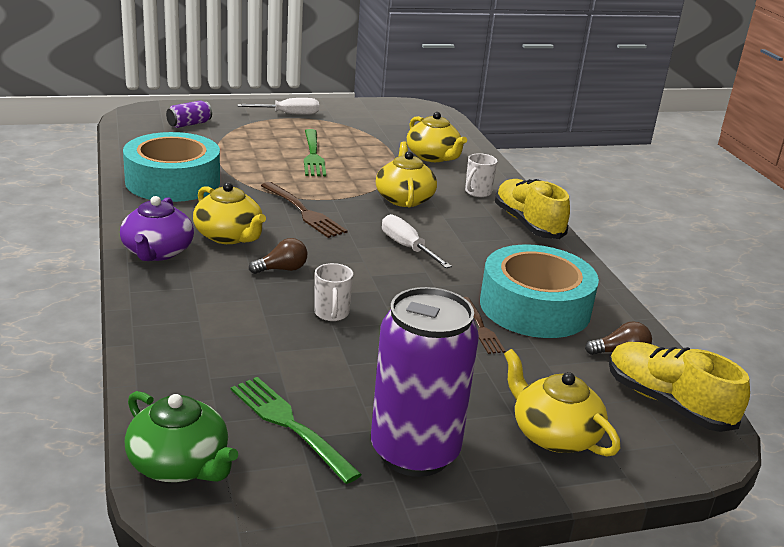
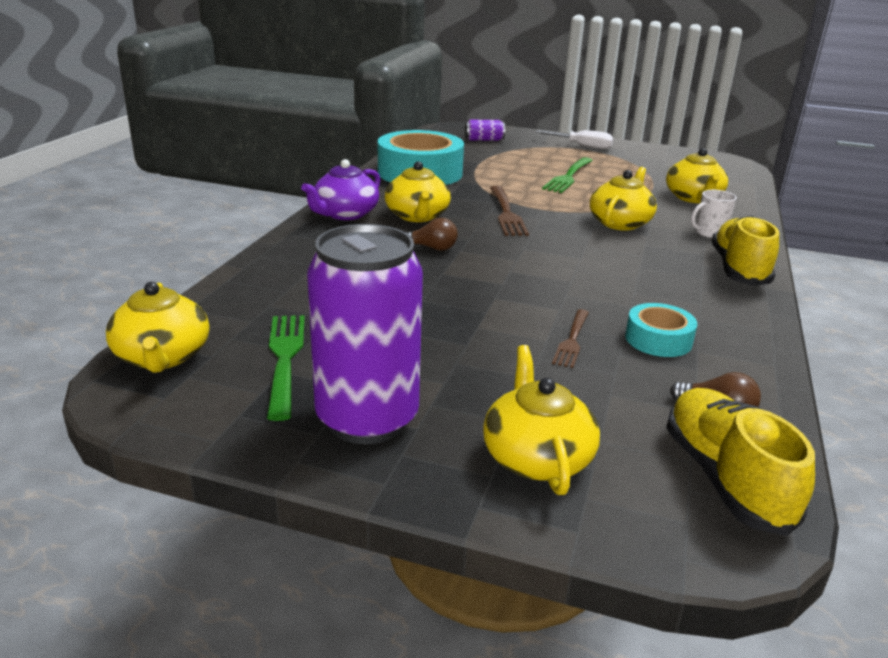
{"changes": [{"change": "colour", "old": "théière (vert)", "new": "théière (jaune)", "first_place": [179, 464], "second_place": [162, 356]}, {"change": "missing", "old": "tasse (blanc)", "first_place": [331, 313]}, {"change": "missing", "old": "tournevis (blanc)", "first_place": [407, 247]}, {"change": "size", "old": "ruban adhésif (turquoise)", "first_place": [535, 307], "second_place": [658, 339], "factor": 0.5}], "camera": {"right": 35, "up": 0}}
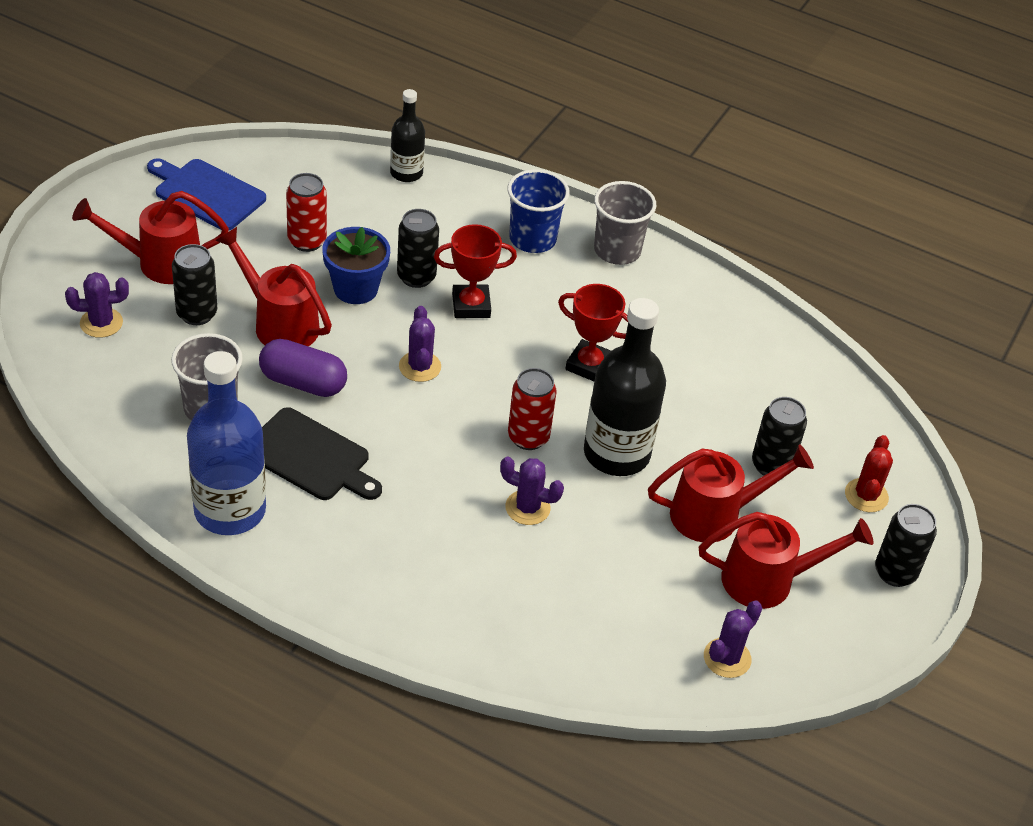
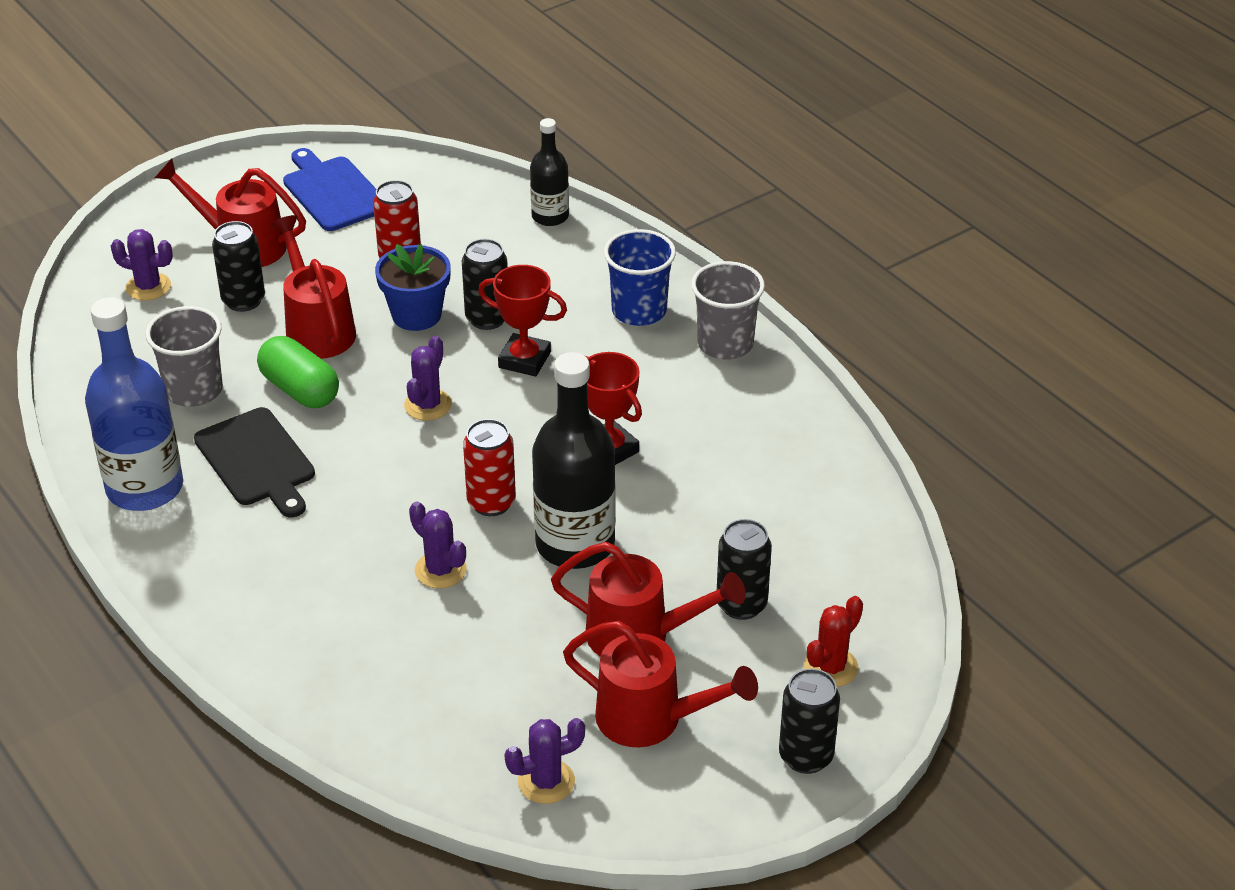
{"changes": [{"change": "colour", "old": "gélule (violet)", "new": "gélule (vert)", "first_place": [303, 382], "second_place": [300, 390]}], "camera": {"right": 30, "up": -5}}
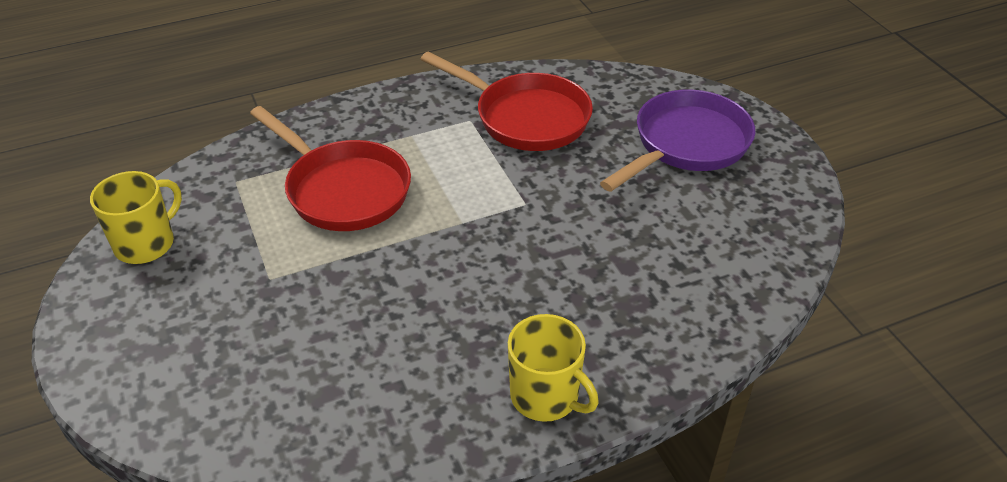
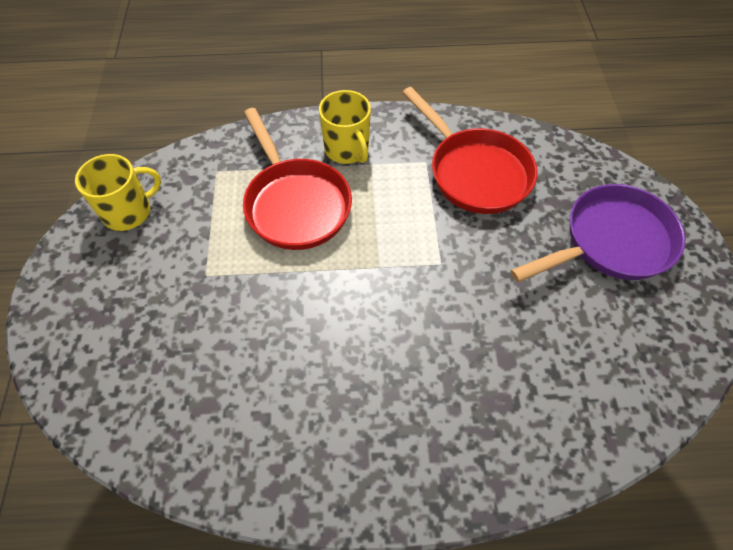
{"changes": [{"change": "relocated", "old": "tasse (jaune)", "first_place": [546, 396], "second_place": [347, 149]}], "camera": {"right": 20, "up": 15}}
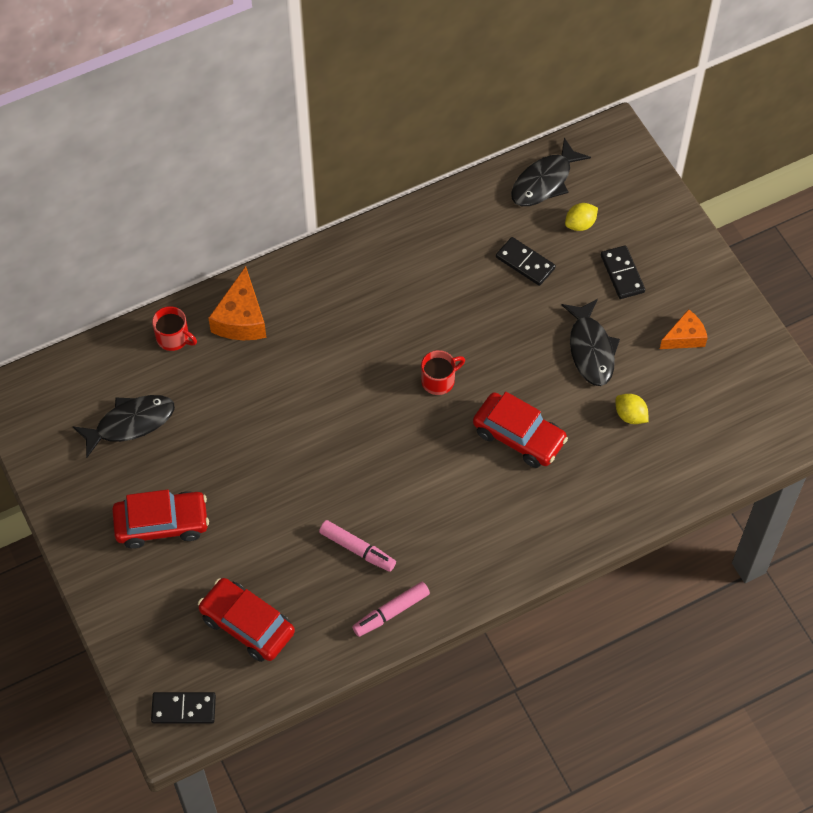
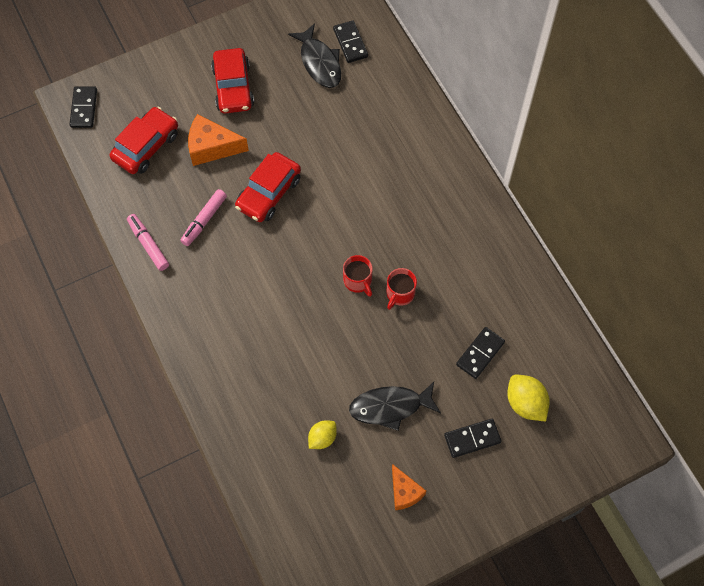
{"changes": [{"change": "relocated", "old": "tasse (rouge)", "first_place": [173, 338], "second_place": [400, 294]}, {"change": "relocated", "old": "fromage (orange)", "first_place": [241, 318], "second_place": [212, 147]}, {"change": "relocated", "old": "voiture (rouge)", "first_place": [519, 436], "second_place": [268, 193]}, {"change": "missing", "old": "poisson (noir)", "first_place": [544, 181]}, {"change": "size", "old": "citron (jaune)", "first_place": [580, 224], "second_place": [525, 403], "factor": 1.52}, {"change": "appeared", "new": "domino (noir)", "second_place": [350, 43]}], "camera": {"right": 90, "up": 5}}
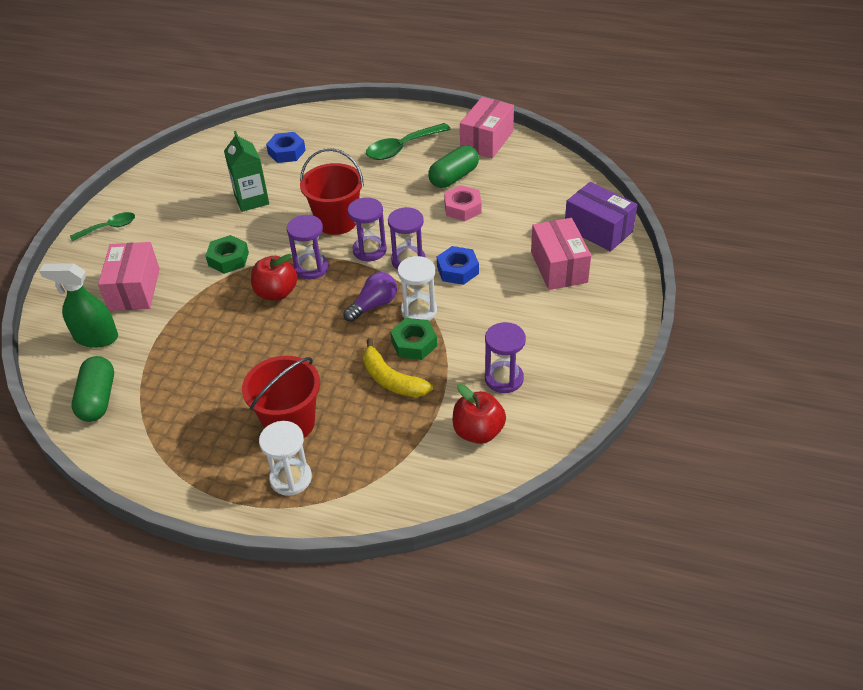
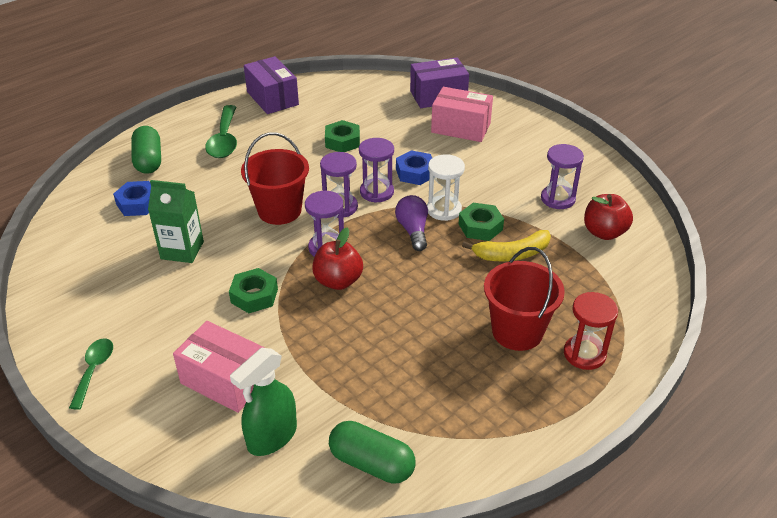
{"changes": [{"change": "colour", "old": "sablier (blanc)", "new": "sablier (rouge)", "first_place": [290, 478], "second_place": [584, 354]}, {"change": "relocated", "old": "gélule (vert)", "first_place": [453, 177], "second_place": [148, 161]}, {"change": "colour", "old": "écrou (rose)", "new": "écrou (vert)", "first_place": [462, 208], "second_place": [342, 141]}, {"change": "colour", "old": "boîte (rose)", "new": "boîte (violet)", "first_place": [486, 140], "second_place": [272, 98]}], "camera": {"right": -60, "up": -5}}
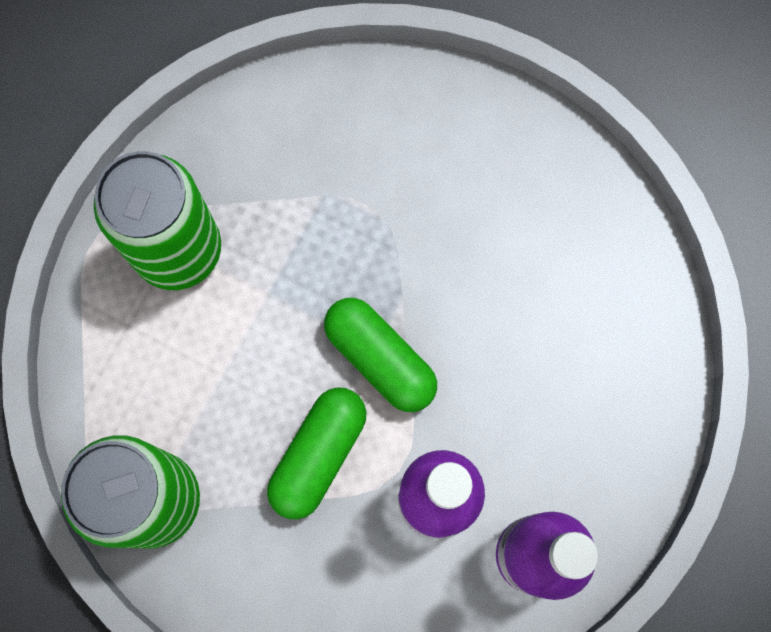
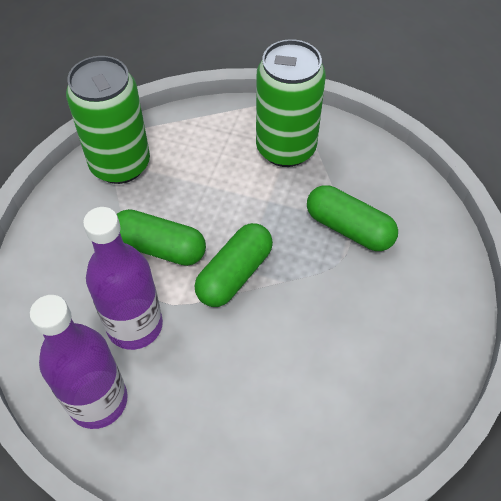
{"changes": [{"change": "appeared", "new": "gélule (vert)", "second_place": [349, 228]}], "camera": {"right": 80, "up": -20}}
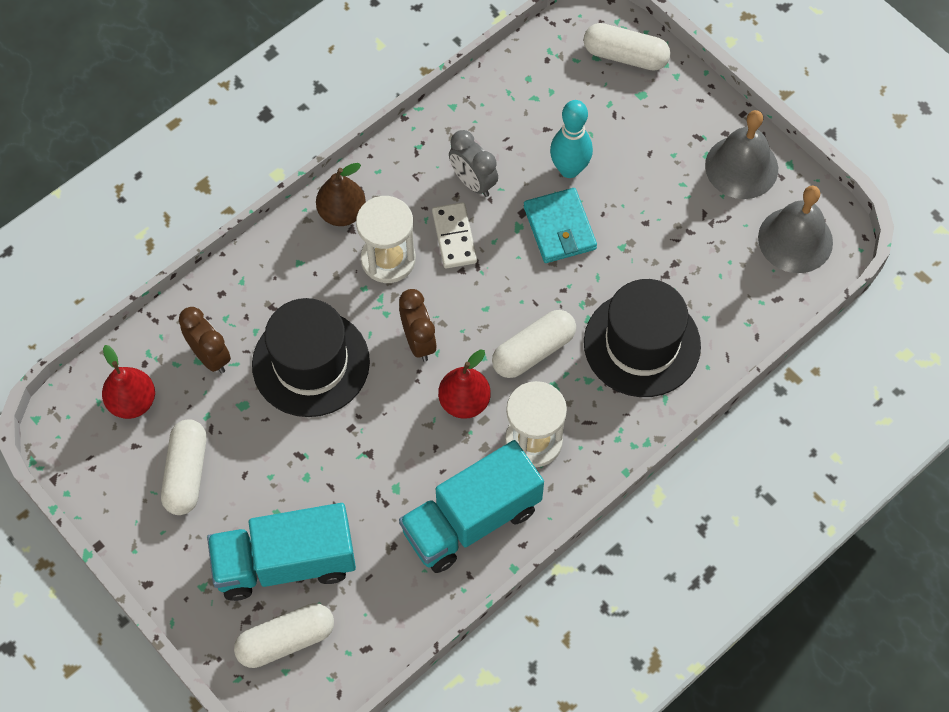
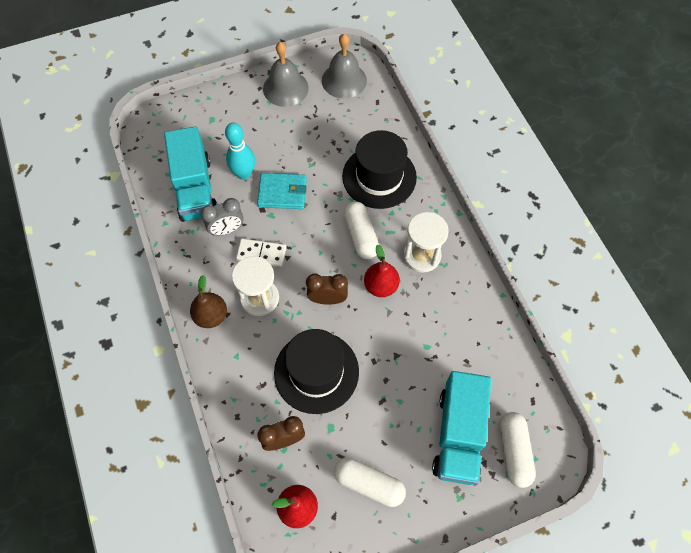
{"changes": [{"change": "relocated", "old": "camion (turquoise)", "first_place": [471, 520], "second_place": [195, 188]}, {"change": "missing", "old": "gélule (blanc)", "first_place": [625, 56]}], "camera": {"right": -70, "up": 0}}
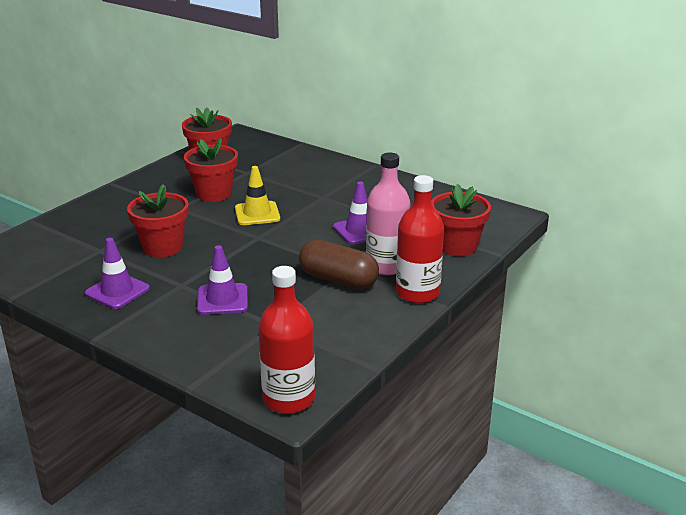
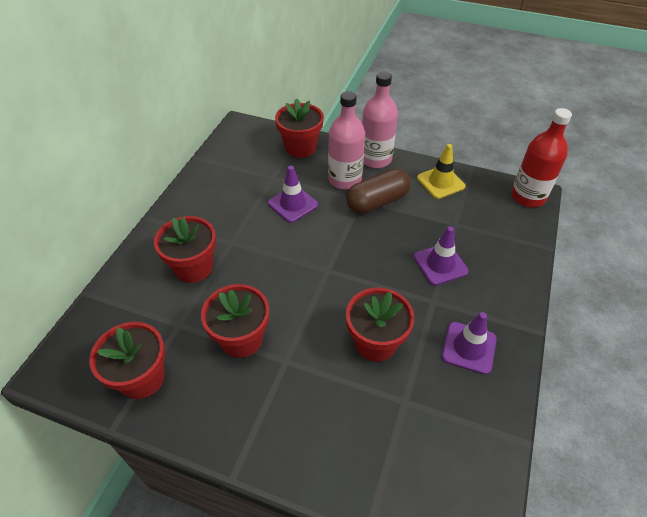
{"changes": [{"change": "relocated", "old": "cône de chantier (jaune)", "first_place": [257, 214], "second_place": [440, 182]}, {"change": "spun", "old": "gélule (marron)", "first_place": [338, 279], "second_place": [377, 202], "degrees": 45}, {"change": "colour", "old": "bouteille (rouge)", "new": "bouteille (rose)", "first_place": [417, 293], "second_place": [375, 159]}, {"change": "appeared", "new": "pot de fleurs (rouge)", "second_place": [194, 267]}], "camera": {"right": -105, "up": 20}}
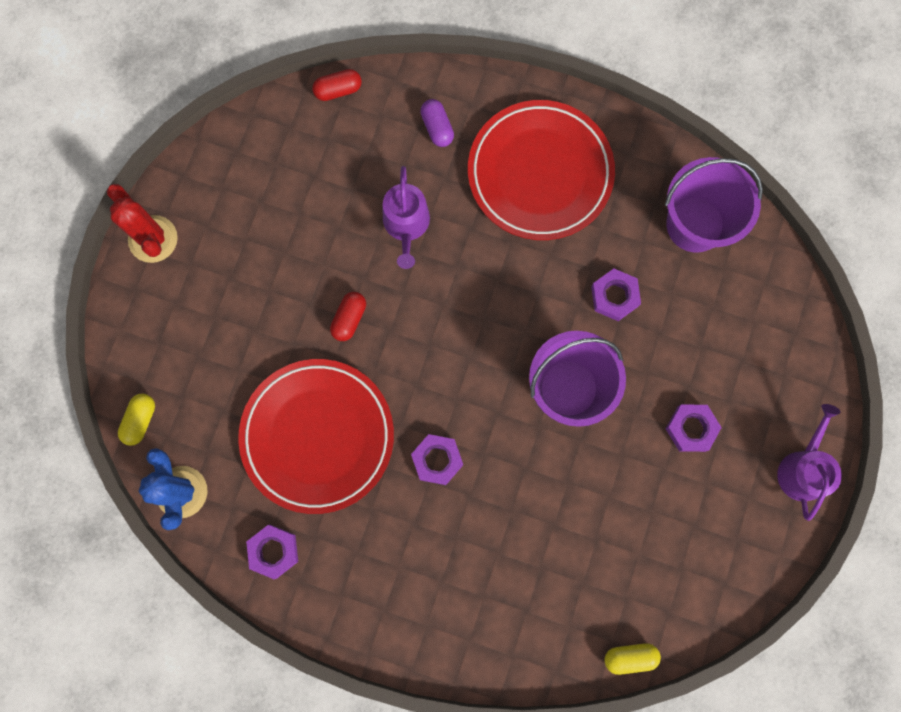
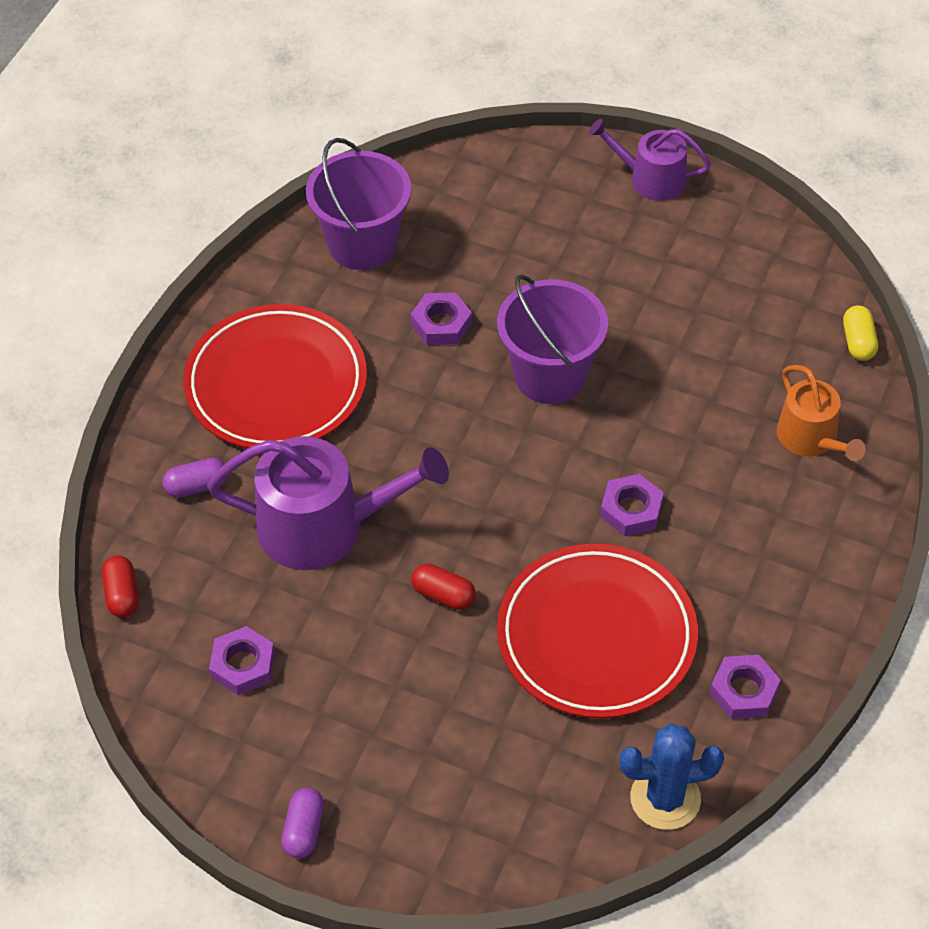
{"changes": [{"change": "exchanged", "old": "cactus (rouge)", "new": "gélule (violet)", "first_place": [153, 239], "second_place": [304, 830]}, {"change": "missing", "old": "gélule (jaune)", "first_place": [140, 420]}, {"change": "size", "old": "arrosoir (violet)", "first_place": [406, 225], "second_place": [324, 526], "factor": 1.68}, {"change": "relocated", "old": "écrou (violet)", "first_place": [691, 428], "second_place": [243, 665]}, {"change": "appeared", "new": "arrosoir (orange)", "second_place": [811, 438]}], "camera": {"right": -85, "up": -25}}
